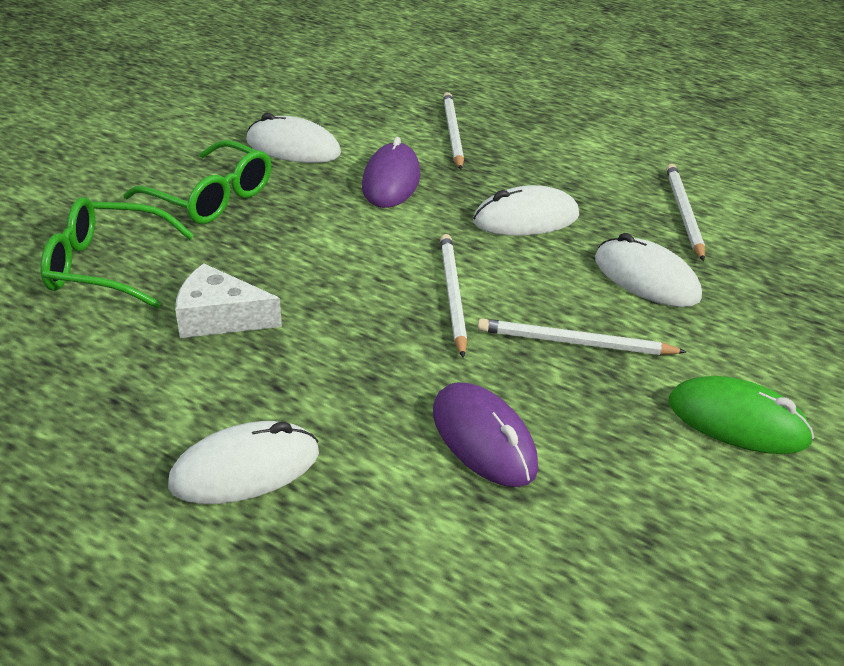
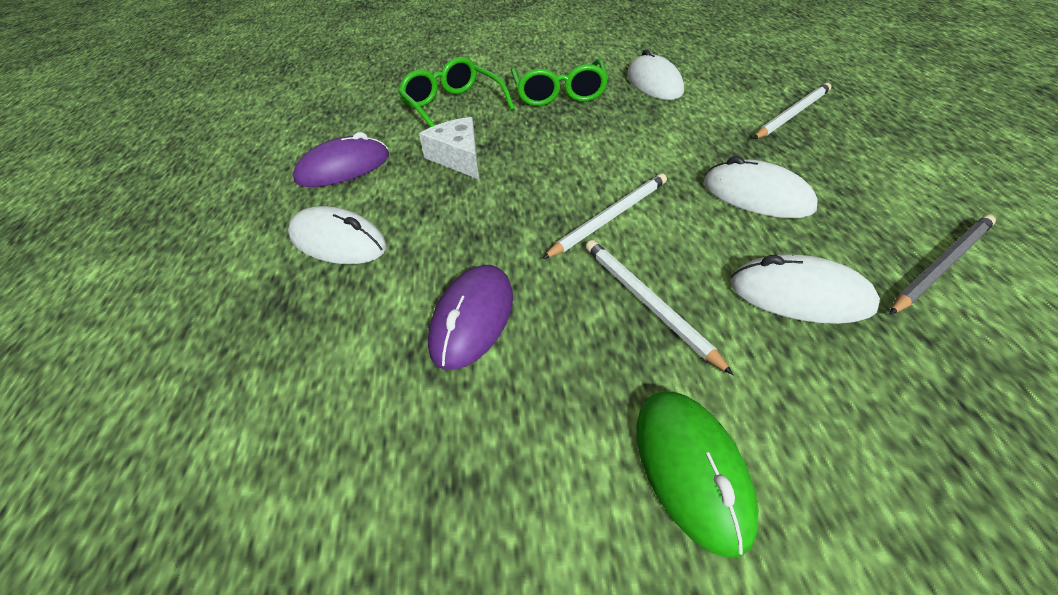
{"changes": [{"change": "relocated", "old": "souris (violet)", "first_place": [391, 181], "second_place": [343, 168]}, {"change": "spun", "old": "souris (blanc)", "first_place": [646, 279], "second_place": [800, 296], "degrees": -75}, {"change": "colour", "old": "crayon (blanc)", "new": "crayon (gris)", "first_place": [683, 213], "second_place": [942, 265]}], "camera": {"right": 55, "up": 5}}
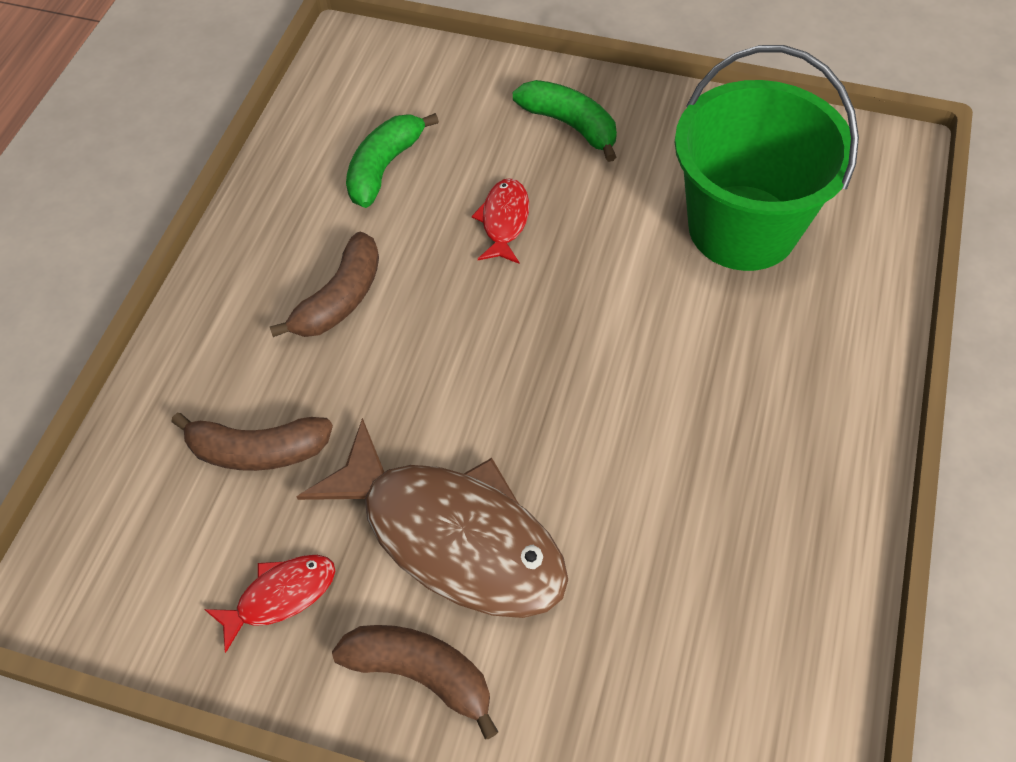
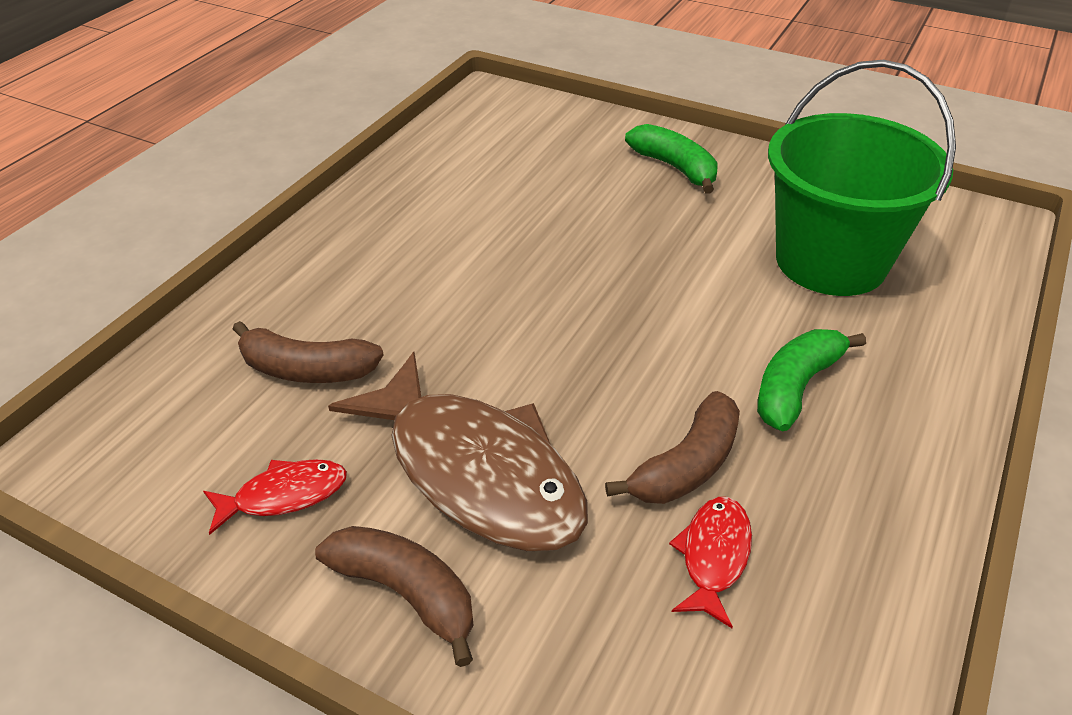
{"changes": [{"change": "relocated", "old": "banane (marron)", "first_place": [340, 299], "second_place": [686, 466]}, {"change": "relocated", "old": "banane (vert)", "first_place": [384, 167], "second_place": [796, 387]}, {"change": "relocated", "old": "poisson (rouge)", "first_place": [504, 221], "second_place": [713, 556]}], "camera": {"right": 10, "up": -15}}
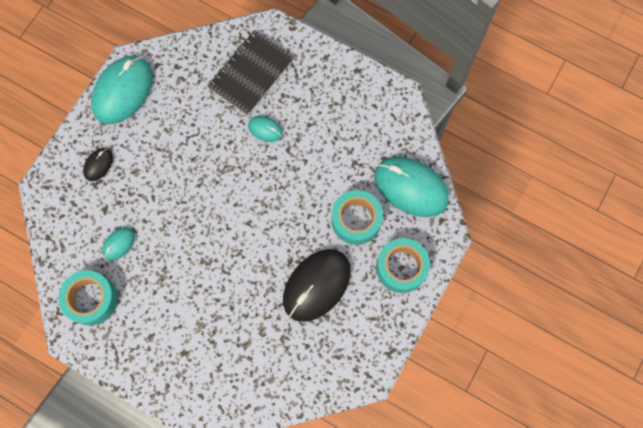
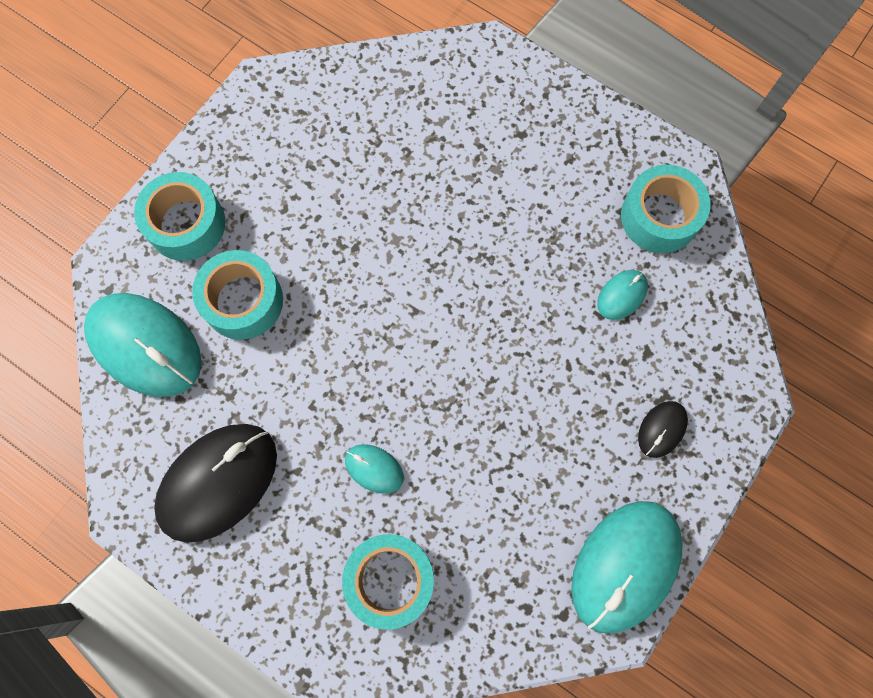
{"changes": [{"change": "exchanged", "old": "carnet (noir)", "new": "ruban adhésif (turquoise)", "first_place": [251, 74], "second_place": [390, 580]}, {"change": "relocated", "old": "souris (noir)", "first_place": [316, 285], "second_place": [218, 482]}], "camera": {"right": -175, "up": 0}}
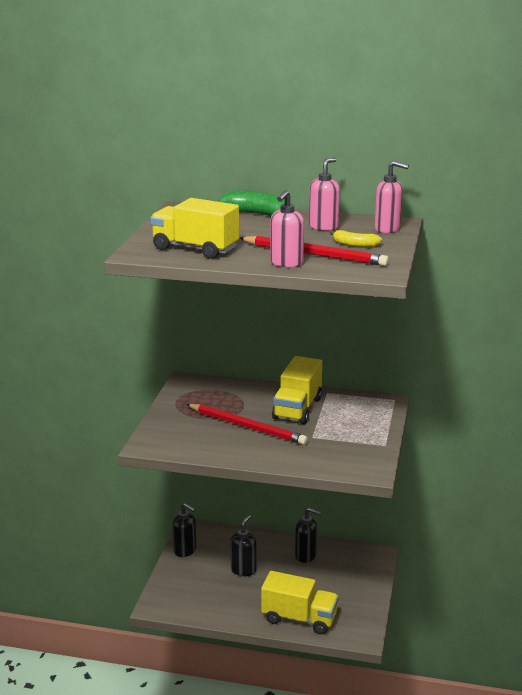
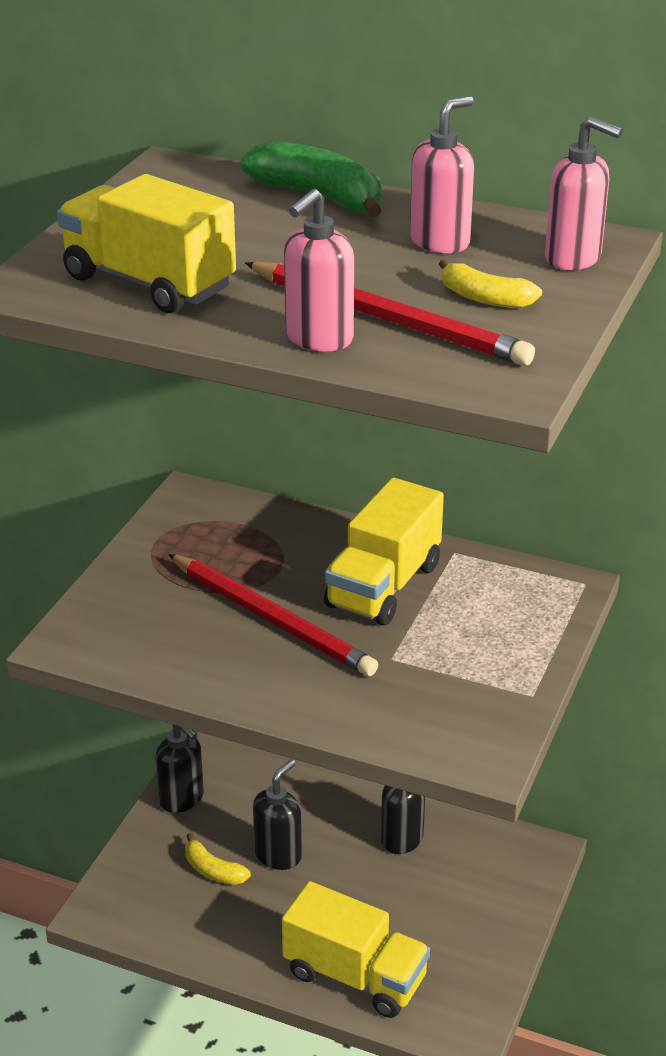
{"changes": [{"change": "appeared", "new": "banane (jaune)", "second_place": [213, 870]}], "camera": {"right": 10, "up": 10}}
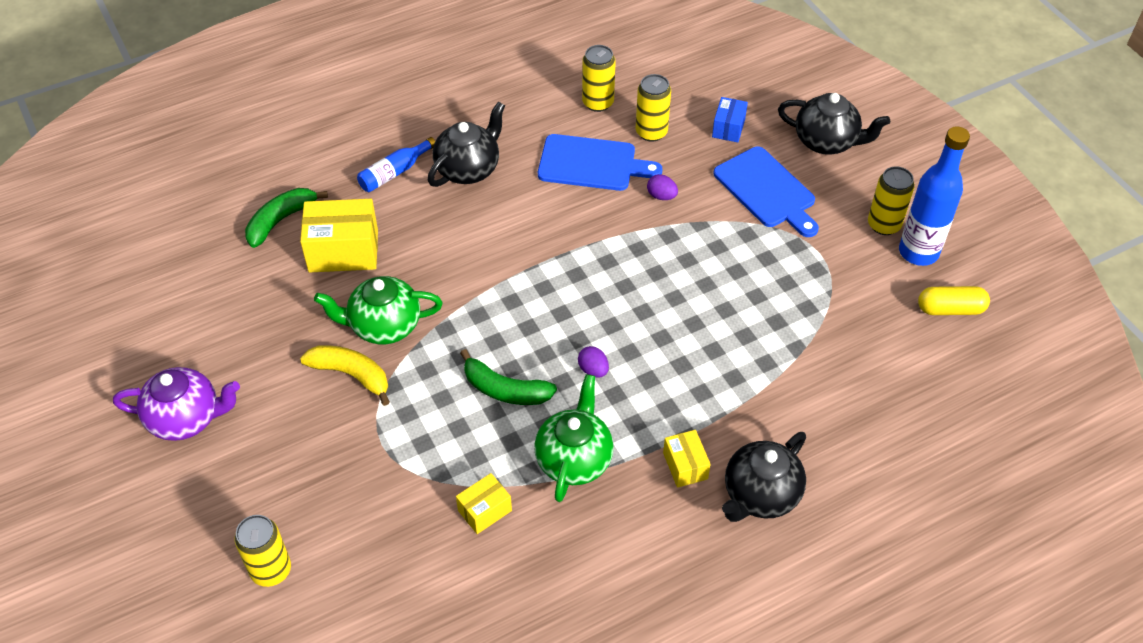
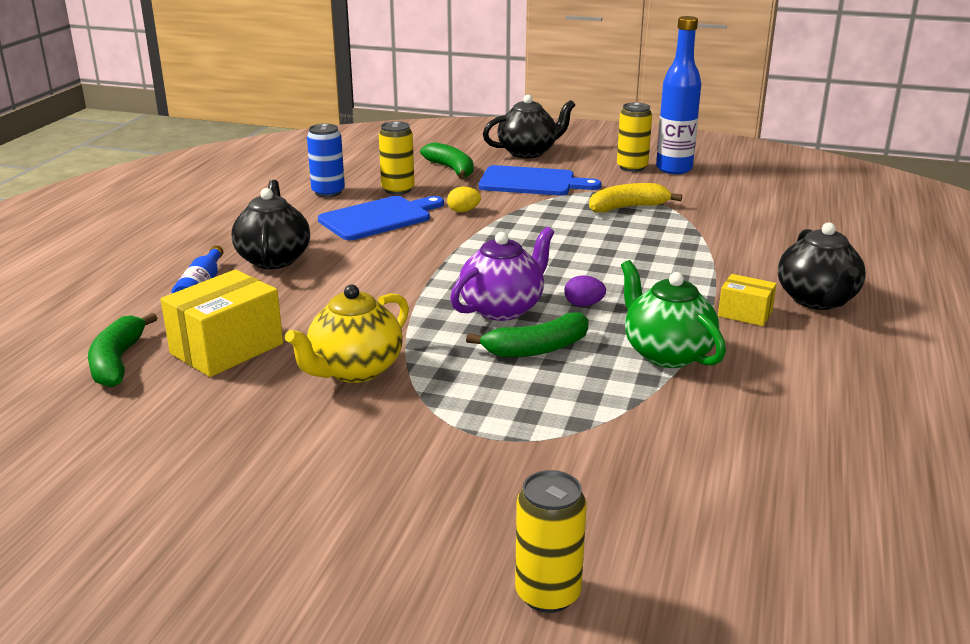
{"changes": [{"change": "relocated", "old": "théière (violet)", "first_place": [186, 418], "second_place": [503, 308]}, {"change": "relocated", "old": "banane (jaune)", "first_place": [351, 375], "second_place": [628, 207]}, {"change": "colour", "old": "théière (vert)", "new": "théière (jaune)", "first_place": [384, 326], "second_place": [354, 370]}, {"change": "missing", "old": "boîte (jaune)", "first_place": [485, 510]}, {"change": "colour", "old": "canette (jaune)", "new": "canette (bleu)", "first_place": [598, 103], "second_place": [328, 192]}, {"change": "colour", "old": "œuf (violet)", "new": "œuf (jaune)", "first_place": [661, 196], "second_place": [463, 211]}, {"change": "exchanged", "old": "boîte (bleu)", "new": "banane (vert)", "first_place": [728, 128], "second_place": [451, 169]}, {"change": "missing", "old": "gélule (jaune)", "first_place": [950, 309]}], "camera": {"right": -45, "up": -25}}
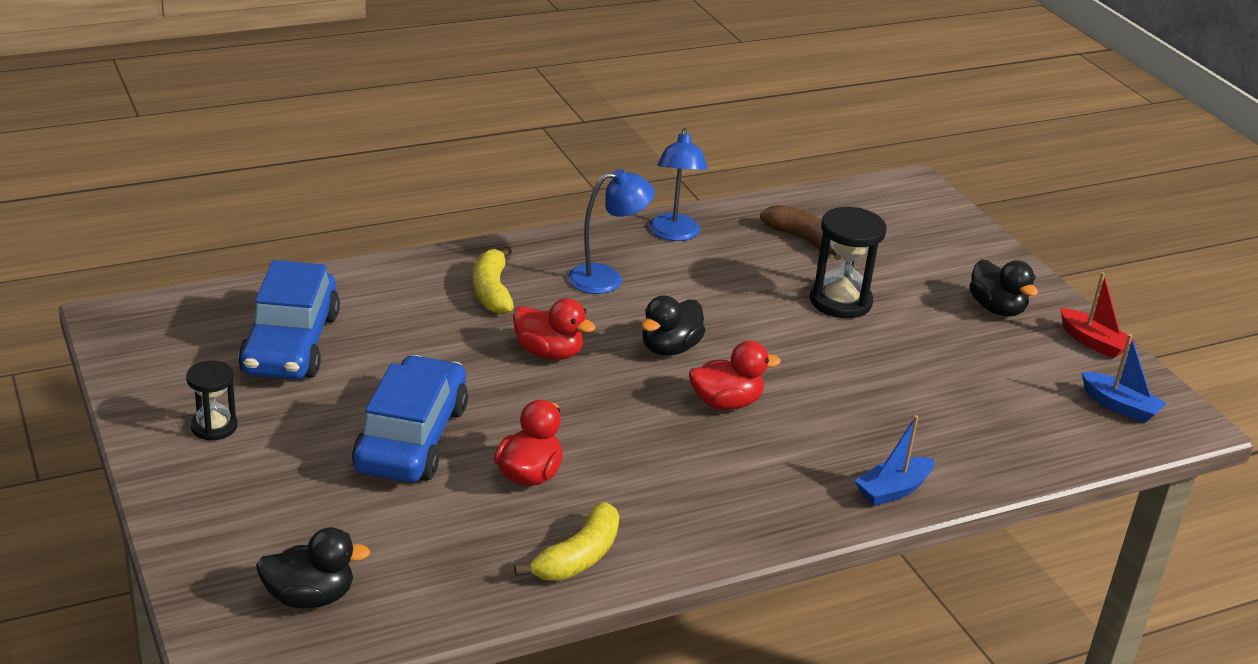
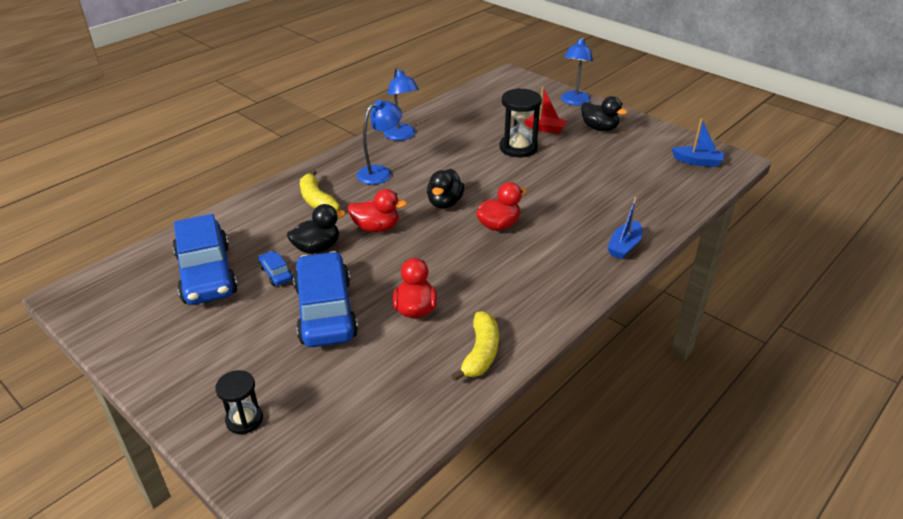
{"changes": [{"change": "relocated", "old": "sablier (noir)", "first_place": [214, 427], "second_place": [244, 419]}, {"change": "relocated", "old": "canard (noir)", "first_place": [310, 597], "second_place": [317, 248]}, {"change": "missing", "old": "banane (marron)", "first_place": [804, 240]}, {"change": "relocated", "old": "bateau (rouge)", "first_place": [1093, 342], "second_place": [544, 128]}, {"change": "appeared", "new": "voiture (bleu)", "second_place": [276, 273]}, {"change": "appeared", "new": "lampe (bleu)", "second_place": [574, 102]}], "camera": {"right": -20, "up": 5}}
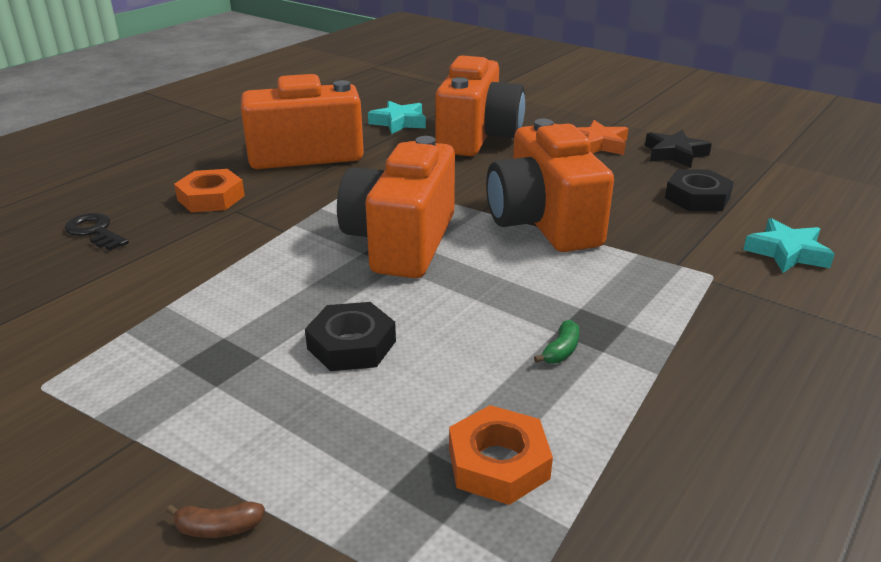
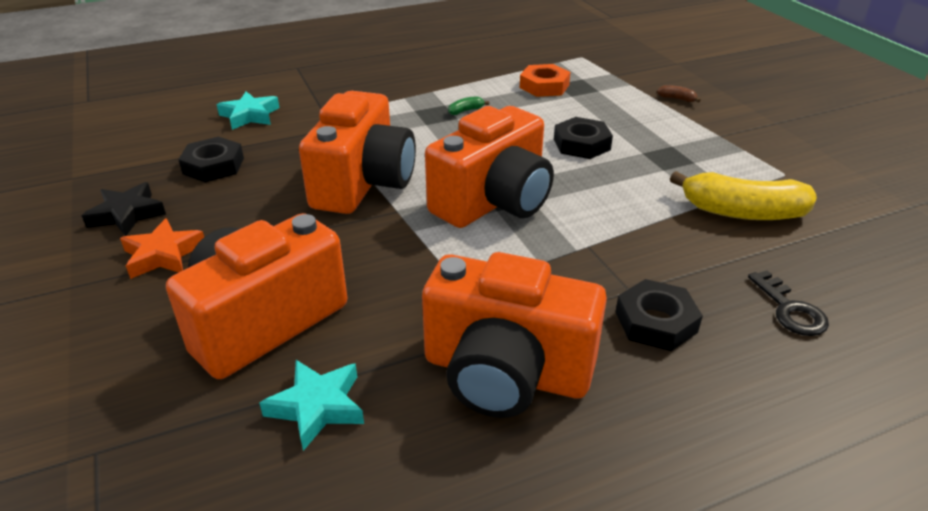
{"changes": [{"change": "colour", "old": "écrou (orange)", "new": "écrou (noir)", "first_place": [211, 198], "second_place": [655, 322]}, {"change": "appeared", "new": "banane (jaune)", "second_place": [742, 212]}], "camera": {"right": -150, "up": 5}}
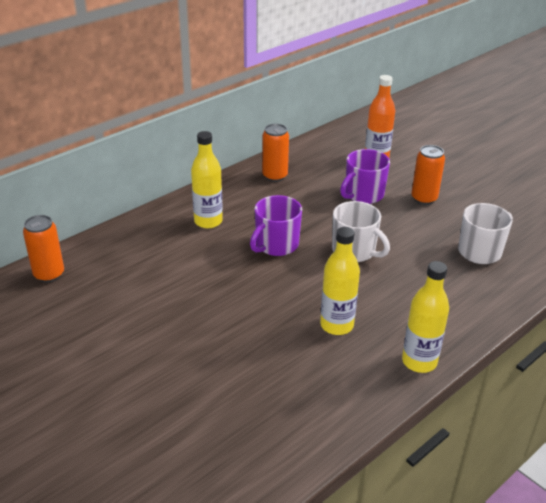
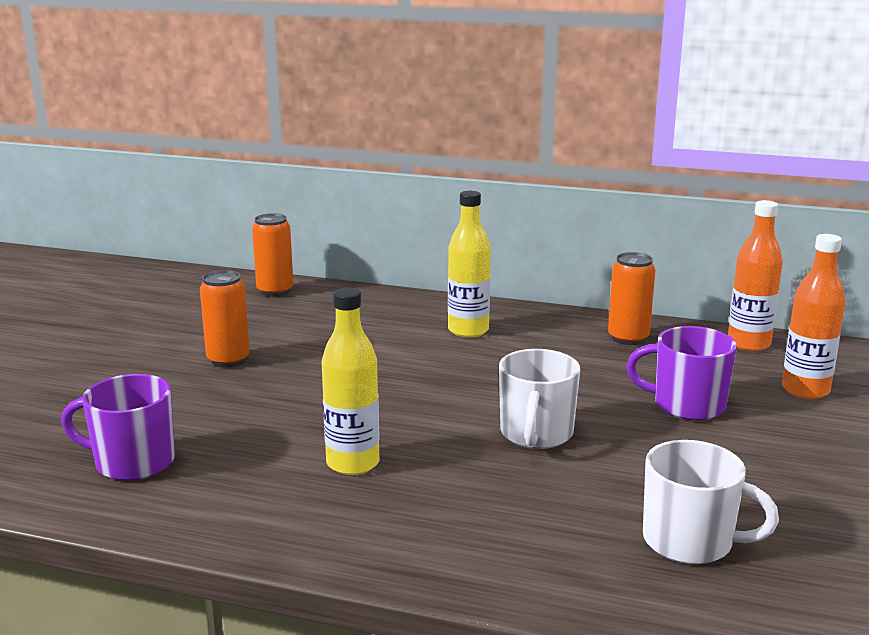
{"changes": [{"change": "relocated", "old": "tasse (violet)", "first_place": [276, 245], "second_place": [132, 462]}, {"change": "missing", "old": "bouteille (jaune)", "first_place": [419, 362]}, {"change": "relocated", "old": "canette (orange)", "first_place": [424, 198], "second_place": [228, 360]}, {"change": "appeared", "new": "bouteille (orange)", "second_place": [748, 344]}], "camera": {"right": 60, "up": -15}}
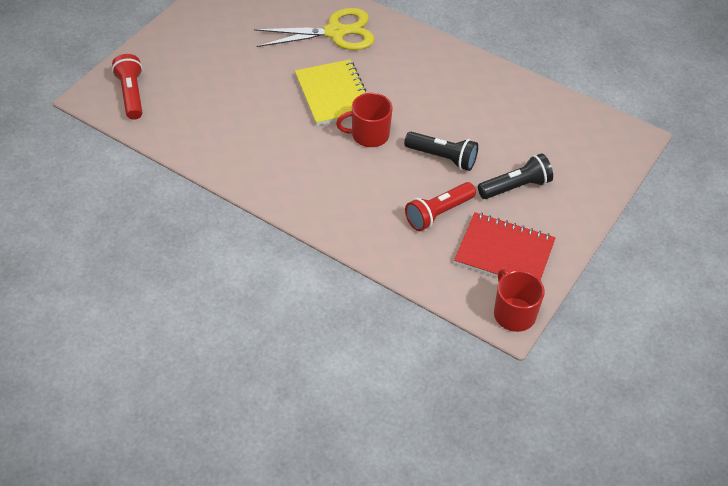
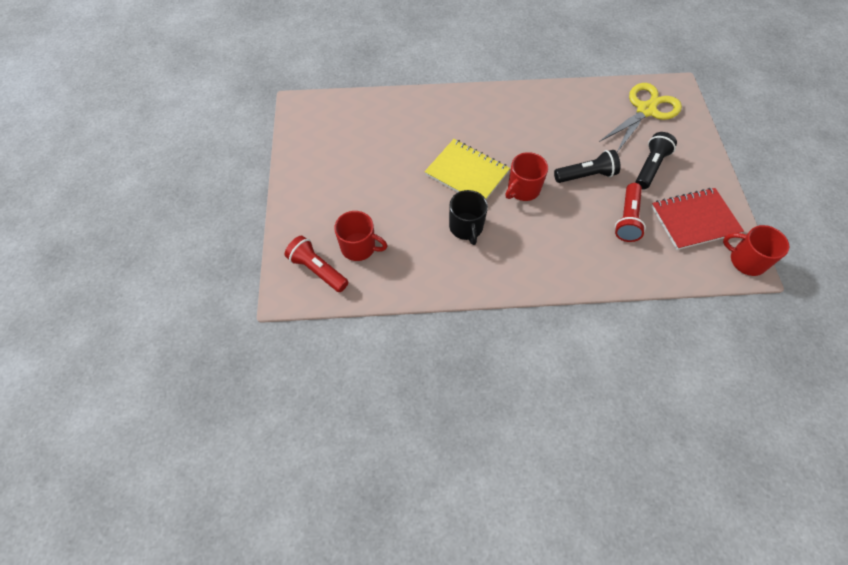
{"changes": [{"change": "relocated", "old": "ciseaux (jaune)", "first_place": [335, 32], "second_place": [646, 110]}, {"change": "appeared", "new": "tasse (rouge)", "second_place": [359, 247]}, {"change": "appeared", "new": "tasse (noir)", "second_place": [466, 227]}], "camera": {"right": -35, "up": 10}}
